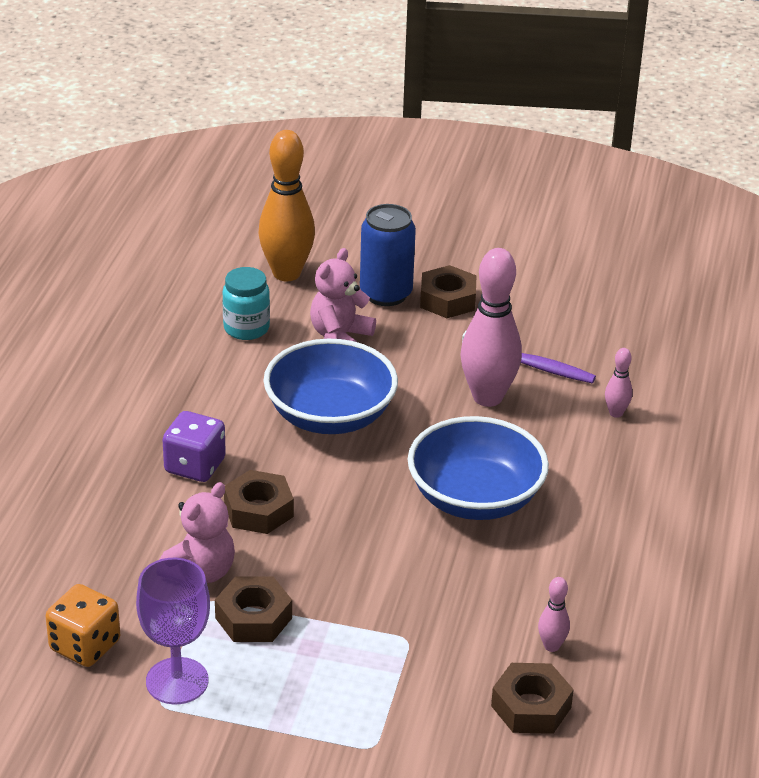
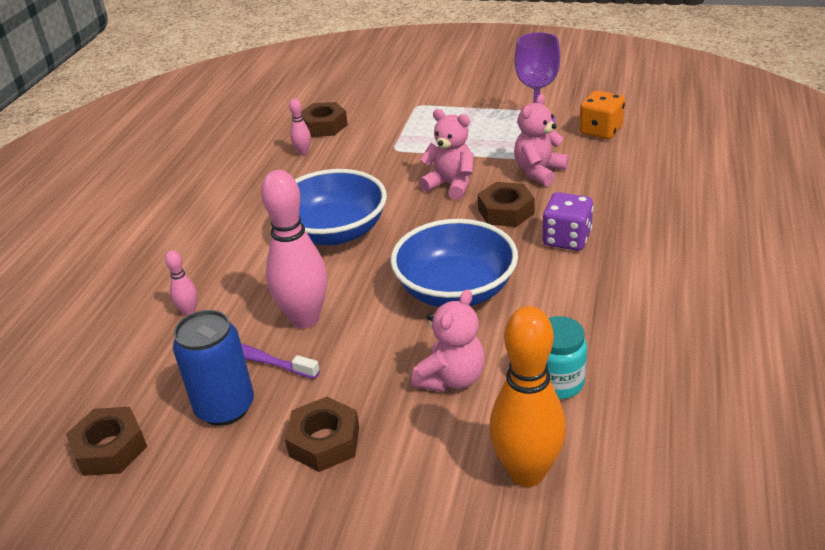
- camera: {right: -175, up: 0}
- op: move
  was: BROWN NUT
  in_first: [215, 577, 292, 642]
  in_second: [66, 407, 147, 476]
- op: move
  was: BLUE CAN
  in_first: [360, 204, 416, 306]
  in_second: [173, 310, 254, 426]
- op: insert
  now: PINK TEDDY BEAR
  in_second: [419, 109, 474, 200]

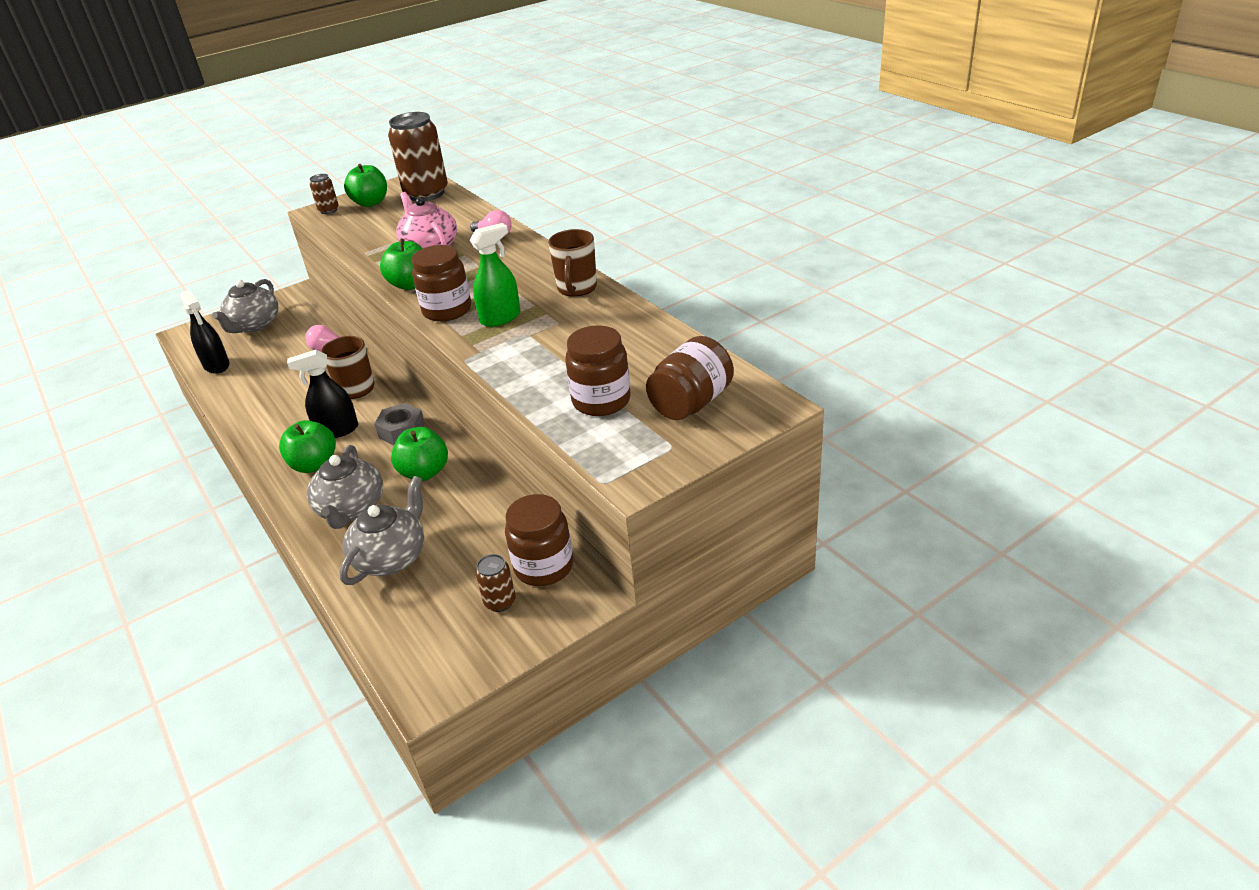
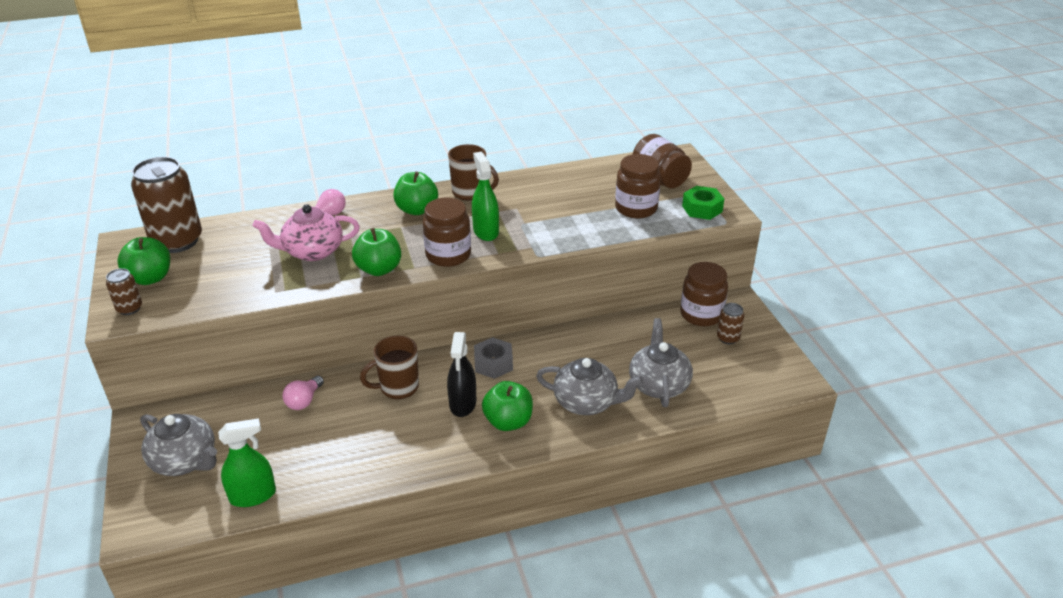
- camera: {right: -75, up: 0}
- op: recolor
  was: BLACK SPRAY BOTTLE
  now: GREEN SPRAY BOTTLE
  in_first: [180, 290, 230, 374]
  in_second: [218, 418, 276, 507]
- op: rotate
  was: GREY TEAPOT
  in_first: [340, 476, 424, 585]
  in_second: [629, 318, 693, 407]
  clockwise: 45
- op: move
  was: GREEN APPLE
  in_first: [391, 427, 448, 481]
  in_second: [393, 172, 438, 215]
- op: insert
  now: GREEN NUT
  in_second: [682, 186, 724, 220]

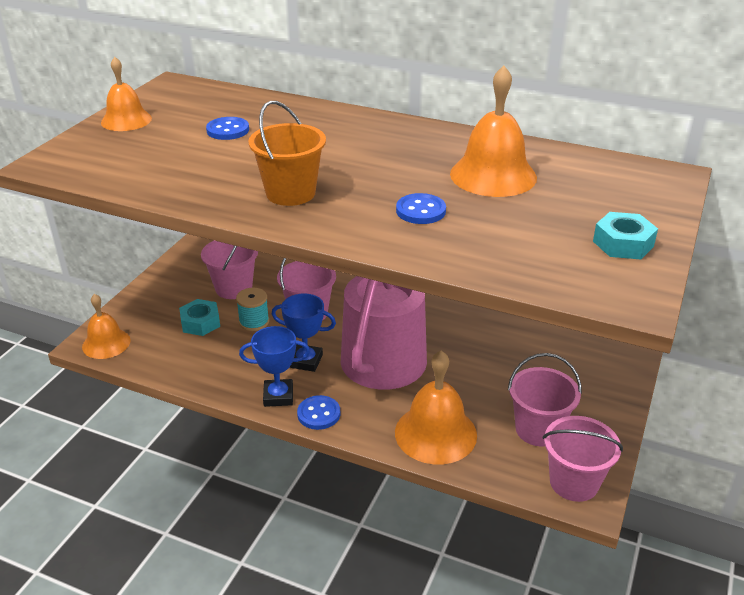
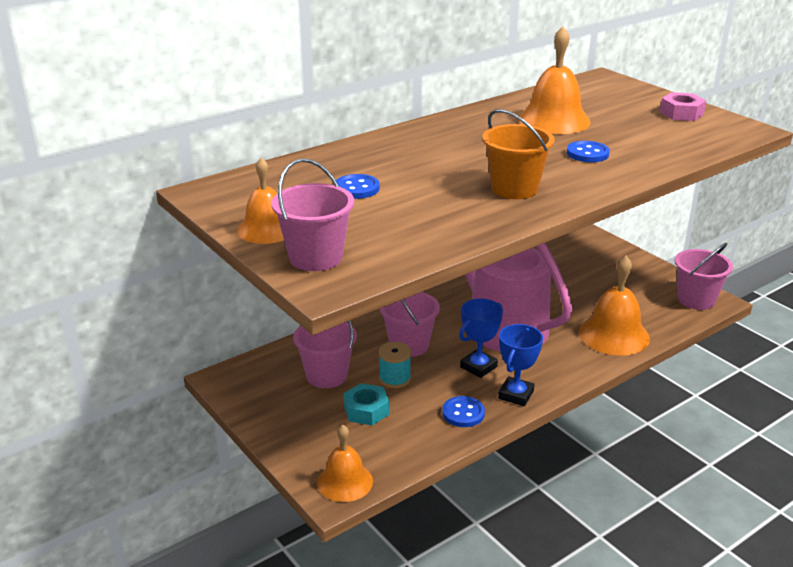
- camera: {right: -60, up: -5}
- op: move
  was: BLUE BUTTON
  in_first: [297, 395, 340, 430]
  in_second: [442, 396, 485, 427]
- op: move
  was: PINK BUCKET
  in_first: [508, 353, 582, 446]
  in_second: [271, 158, 354, 271]
- op: recolor
  was: TURQUOISE NUT
  now: PINK NUT
  in_first: [593, 212, 658, 259]
  in_second: [660, 92, 706, 121]

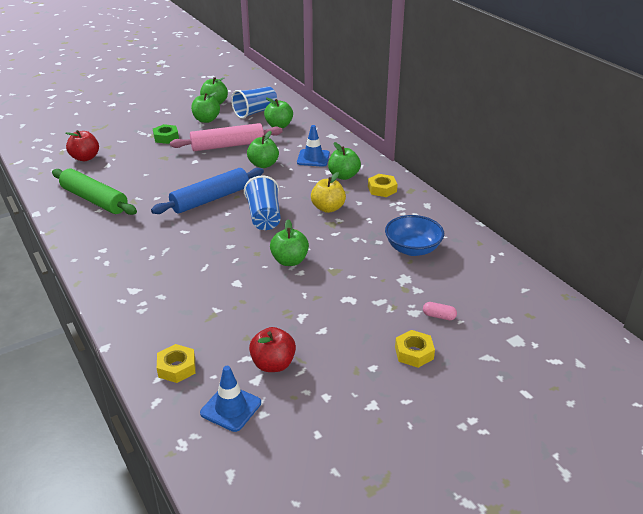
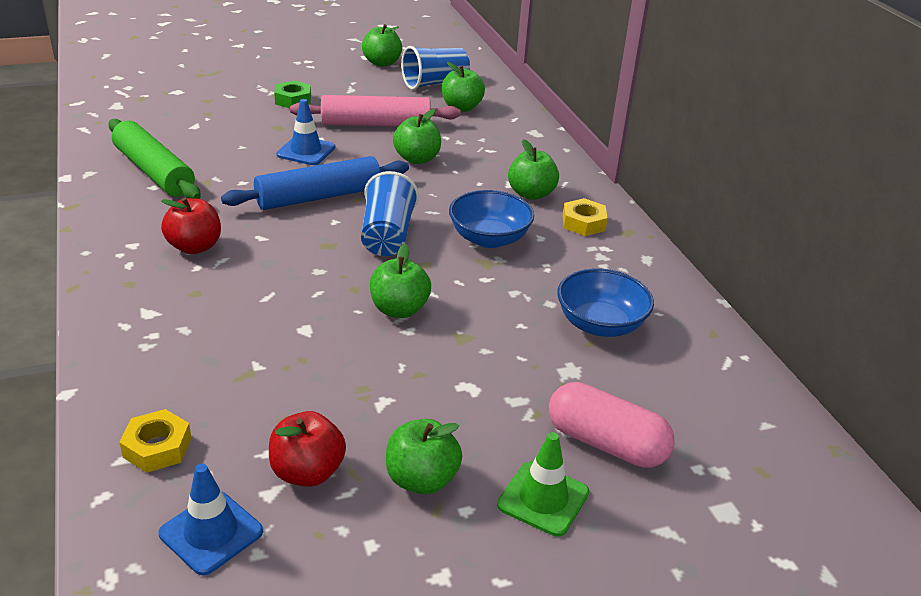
- camera: {right: 10, up: 0}
- op: move
  was: RED APPLE
  in_first: [66, 130, 99, 161]
  in_second: [161, 198, 221, 254]
- op: move
  was: GREEN APPLE
  in_first: [191, 92, 220, 123]
  in_second: [386, 419, 462, 494]
- op: move
  was: BLUE TRAFFIC CONE
  in_first: [297, 125, 330, 167]
  in_second: [276, 99, 335, 165]
- op: replace
  was: YELLOW APPLE
  now: BLUE BOWL
  in_first: [311, 172, 346, 213]
  in_second: [449, 190, 534, 248]
- op: replace
  was: YELLOW NUT
  now: GREEN TRAFFIC CONE
  in_first: [395, 330, 435, 368]
  in_second: [497, 432, 589, 537]
- op: resize
  was: PINK CAPSULE
  in_first: [423, 302, 457, 320]
  in_second: [549, 382, 675, 468]
  ratio: 2.25

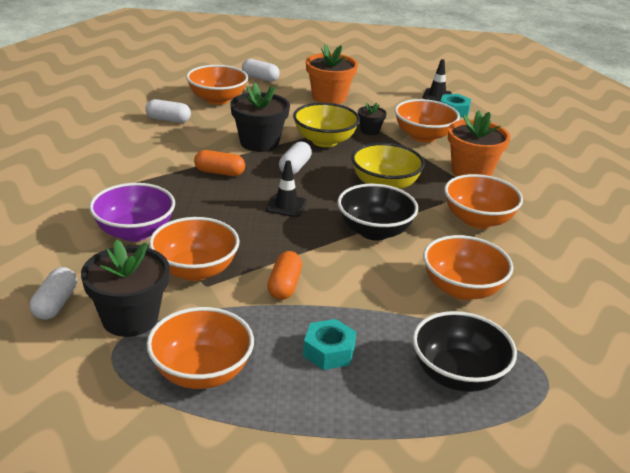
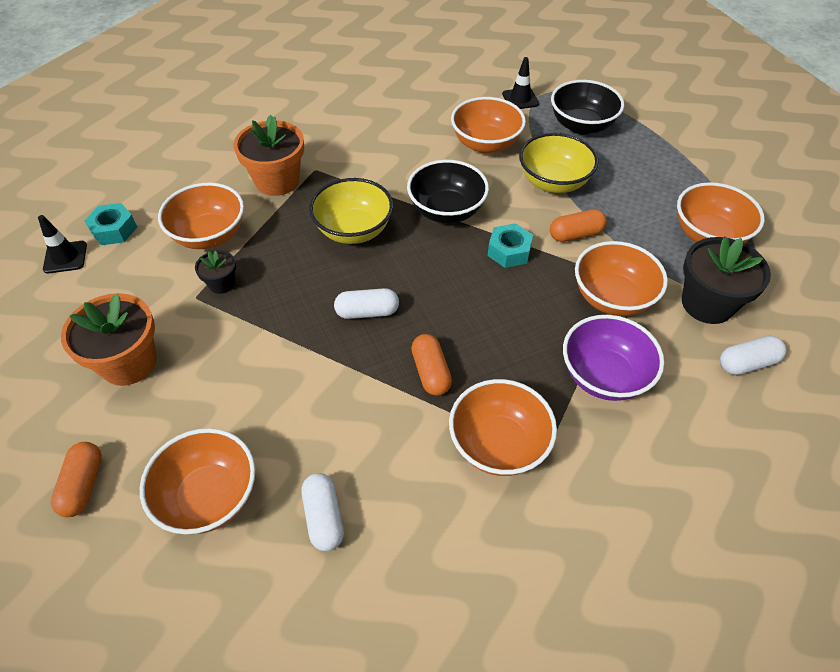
- camera: {right: -115, up: 20}
- op: delete
  was: BLACK FLOWER POT
  in_first: [230, 83, 290, 152]
- op: recolor
  was: WHITE CAPSULE
  now: ORANGE CAPSULE
  in_first: [242, 59, 280, 82]
  in_second: [51, 442, 102, 517]
- op: move
  was: BLACK TRAFFIC CONE
  in_first: [266, 160, 307, 217]
  in_second: [502, 57, 539, 109]
- op: move
  was: YELLOW BOWL
  in_first: [293, 103, 360, 147]
  in_second: [519, 133, 599, 193]
- op: move
  was: TURQUOISE NUT
  in_first: [303, 319, 356, 370]
  in_second: [488, 223, 533, 268]
- op: move
  was: ORANGE BOWL
  in_first: [444, 174, 523, 229]
  in_second: [449, 379, 557, 476]

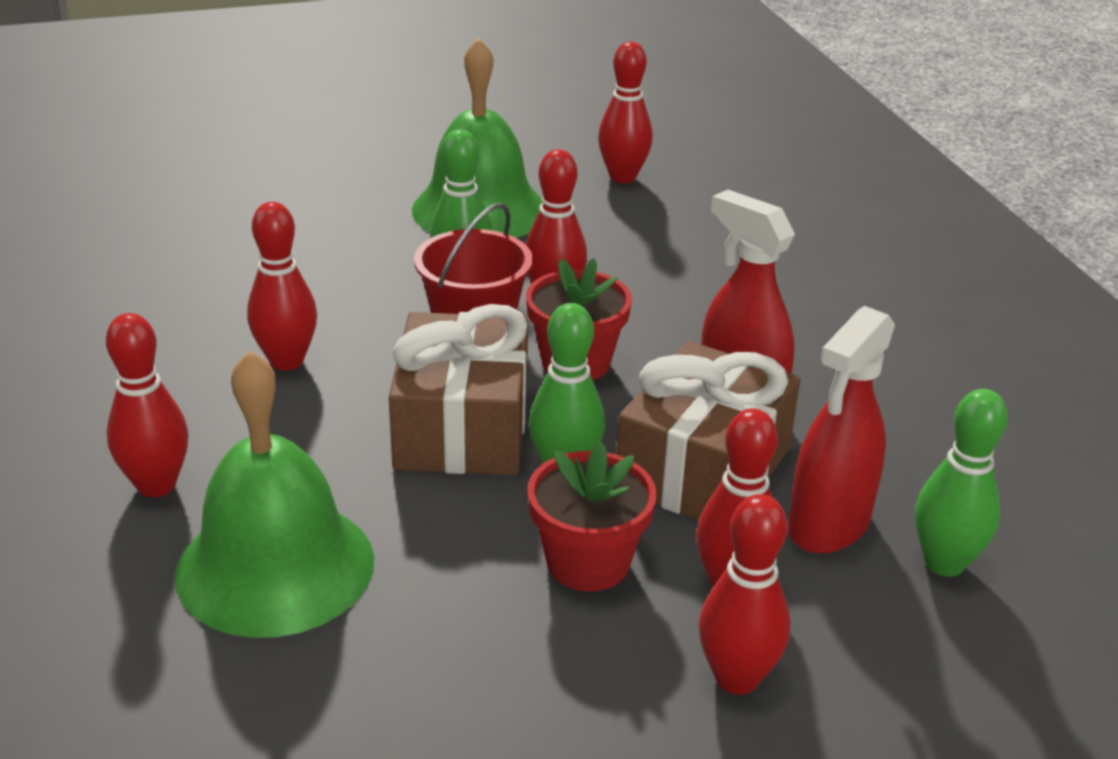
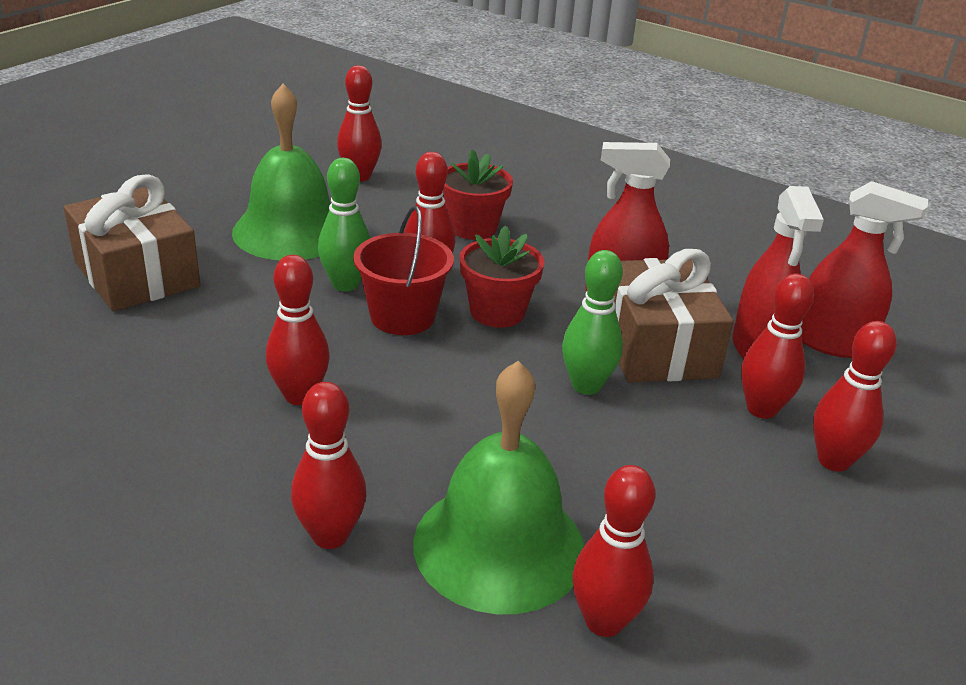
- camera: {right: -40, up: 0}
- op: move
  was: BROWN GIFT
  in_first: [389, 304, 528, 475]
  in_second: [64, 174, 201, 311]
- op: move
  was: RED FLOWER POT
  in_first: [527, 441, 657, 591]
  in_second: [443, 149, 513, 240]
- op: replace
  was: GREEN BOWLING PIN
  now: RED SPRAY BOTTLE
  in_first: [915, 389, 1008, 577]
  in_second: [801, 181, 928, 358]
- op: insert
  now: RED BOWLING PIN
  in_second: [572, 465, 655, 637]

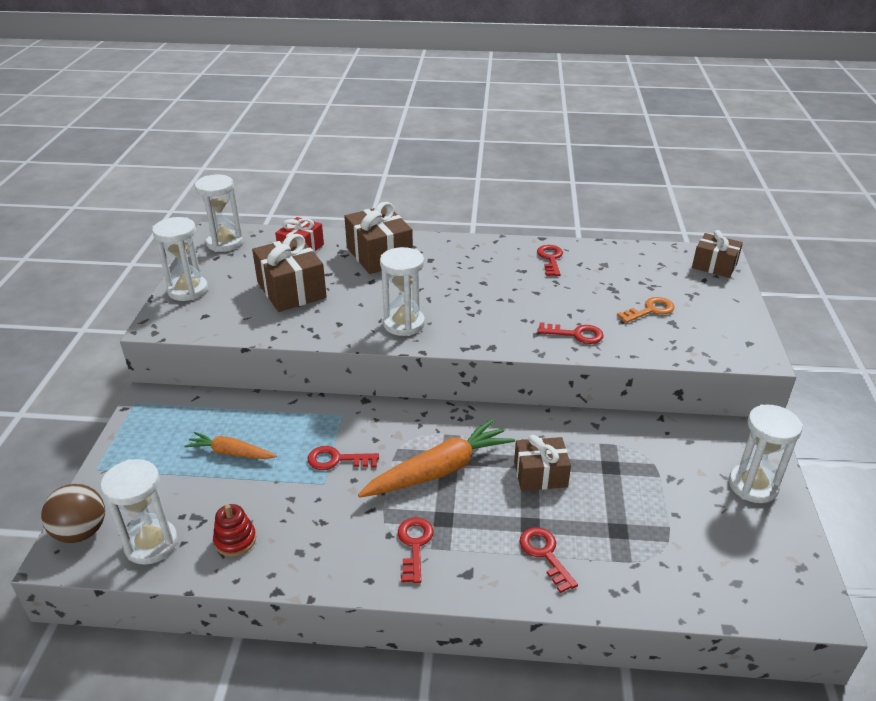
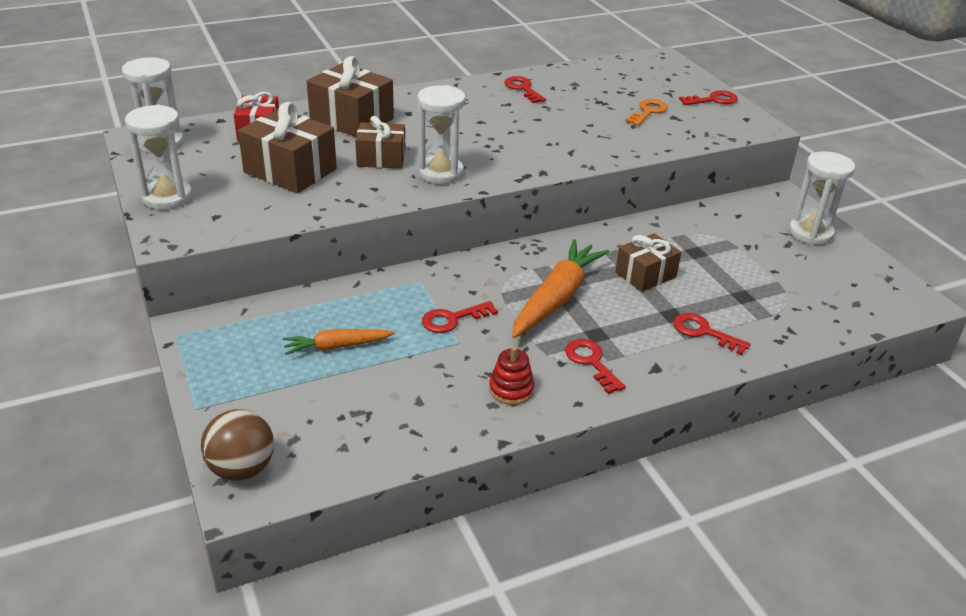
- camera: {right: -30, up: 0}
- op: delete
  was: WHITE HOURGLASS
  in_first: [101, 459, 178, 565]
- op: move
  was: RED STACKING TOY
  in_first: [213, 504, 256, 557]
  in_second: [489, 346, 534, 405]
- op: move
  was: RED KEY
  in_first: [537, 322, 604, 344]
  in_second: [679, 90, 738, 105]
- op: move
  was: BROWN GIFT
  in_first: [692, 230, 743, 278]
  in_second: [355, 116, 405, 168]

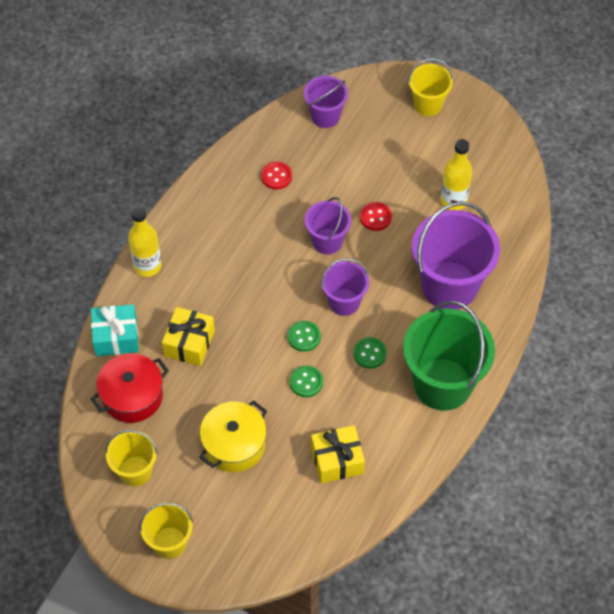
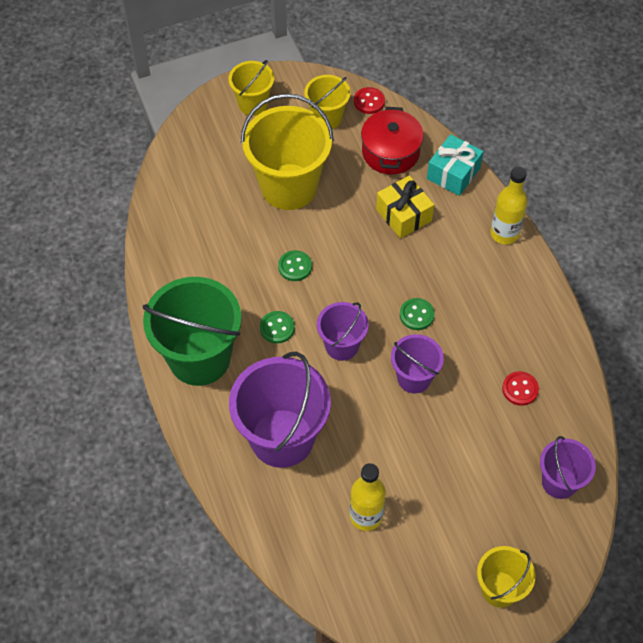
- camera: {right: 130, up: 0}
- op: replace
  was: YELLOW POT
  now: YELLOW BUCKET
  in_first: [199, 400, 267, 472]
  in_second: [241, 93, 334, 210]
- op: move
  was: GREEN BUTTON
  in_first: [288, 321, 321, 352]
  in_second: [400, 298, 435, 330]
- op: delete
  was: YELLOW GIFT
  in_first: [311, 425, 365, 483]
- op: move
  was: RED BUTTON
  in_first: [360, 202, 392, 231]
  in_second: [354, 87, 385, 114]

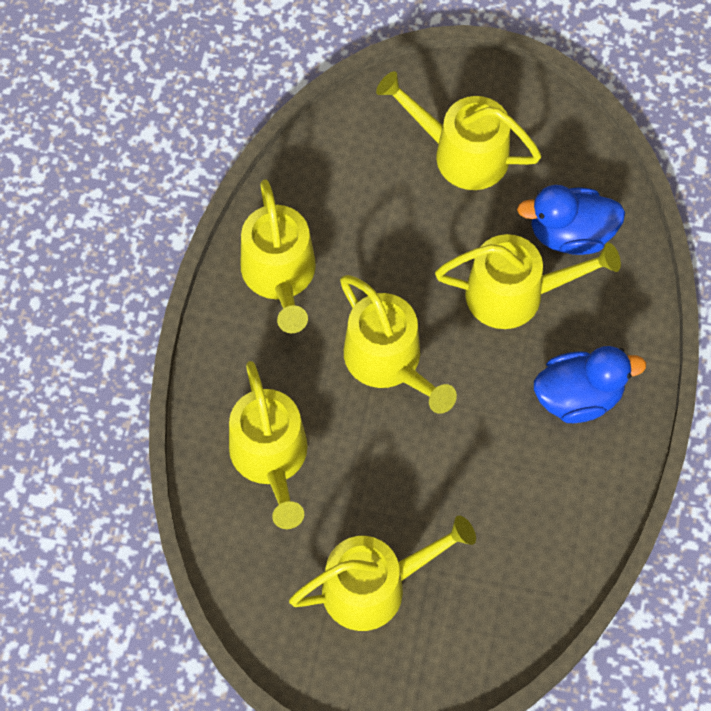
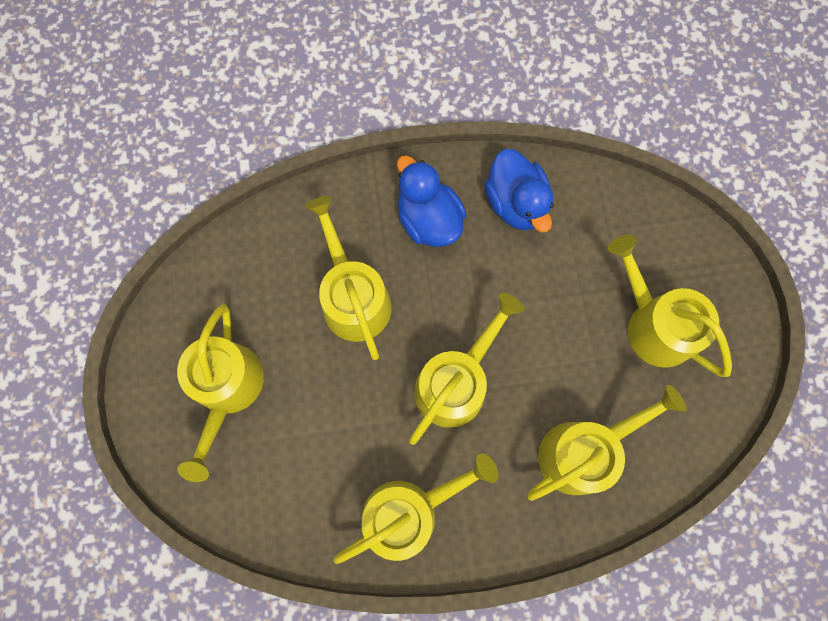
- camera: {right: -110, up: 10}
- op: move
  was: BLUE DUCK
  in_first: [517, 185, 625, 255]
  in_second: [484, 149, 554, 232]

